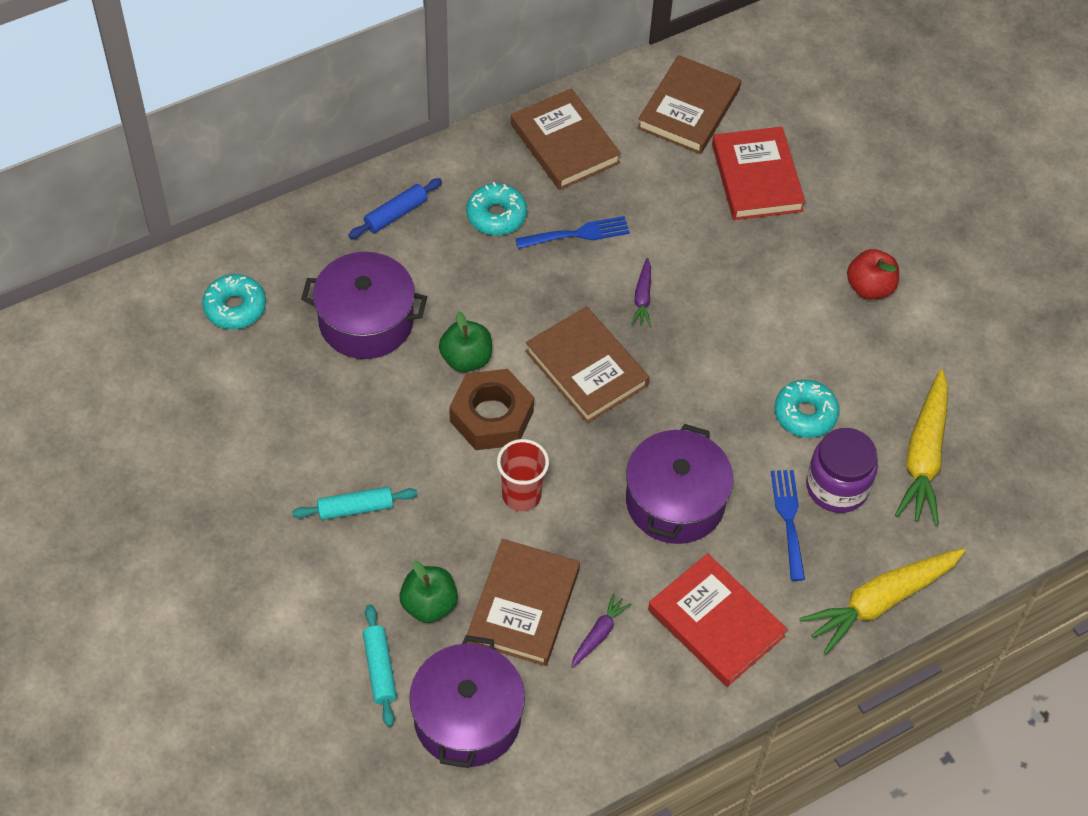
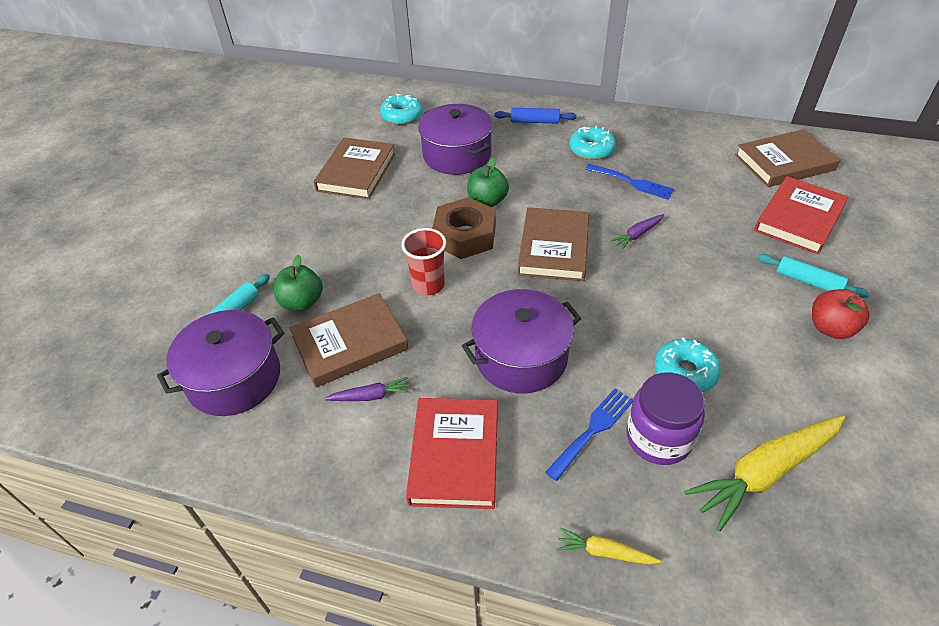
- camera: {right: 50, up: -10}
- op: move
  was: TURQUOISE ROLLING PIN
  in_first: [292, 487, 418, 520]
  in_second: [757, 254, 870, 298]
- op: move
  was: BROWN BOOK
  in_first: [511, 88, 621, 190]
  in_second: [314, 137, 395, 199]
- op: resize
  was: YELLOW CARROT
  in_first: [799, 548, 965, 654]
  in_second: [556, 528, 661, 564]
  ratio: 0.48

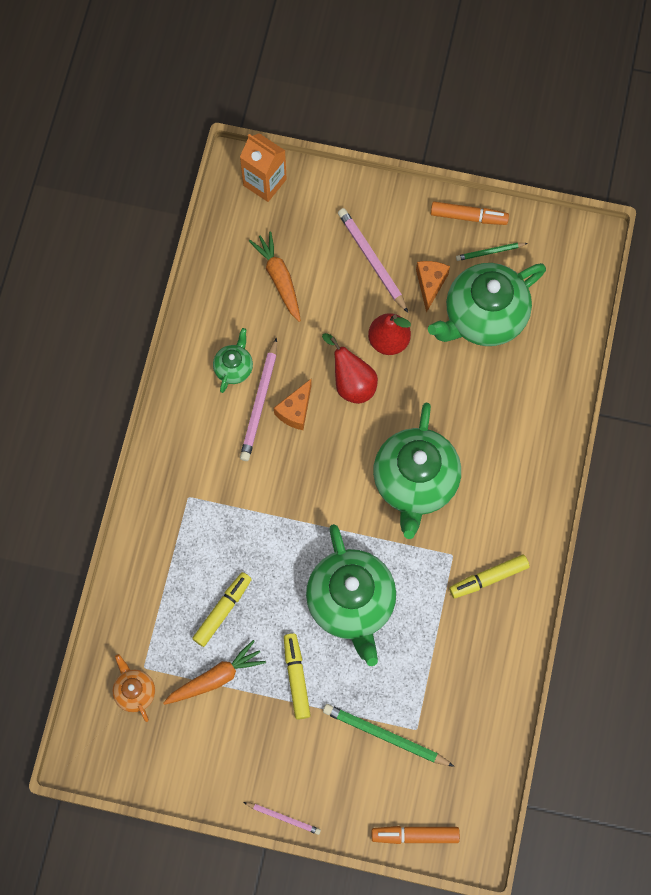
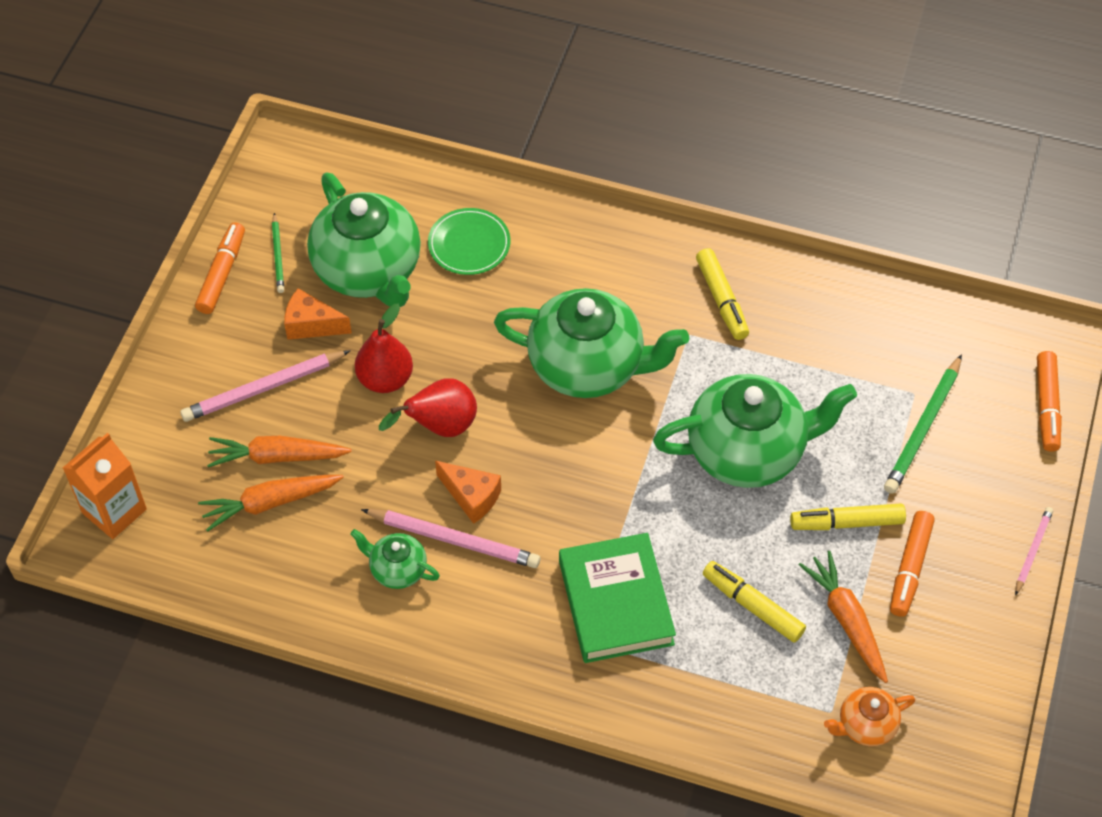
- camera: {right: -85, up: -15}
- op: insert
  now: ORANGE CARROT
  in_second: [207, 436, 352, 468]
- op: insert
  now: GREEN PLATE
  in_second: [428, 208, 510, 275]
- op: insert
  now: GREEN BOOK
  in_second: [559, 533, 676, 663]
- op: insert
  now: ORANGE MARKER
  in_second: [890, 511, 935, 617]

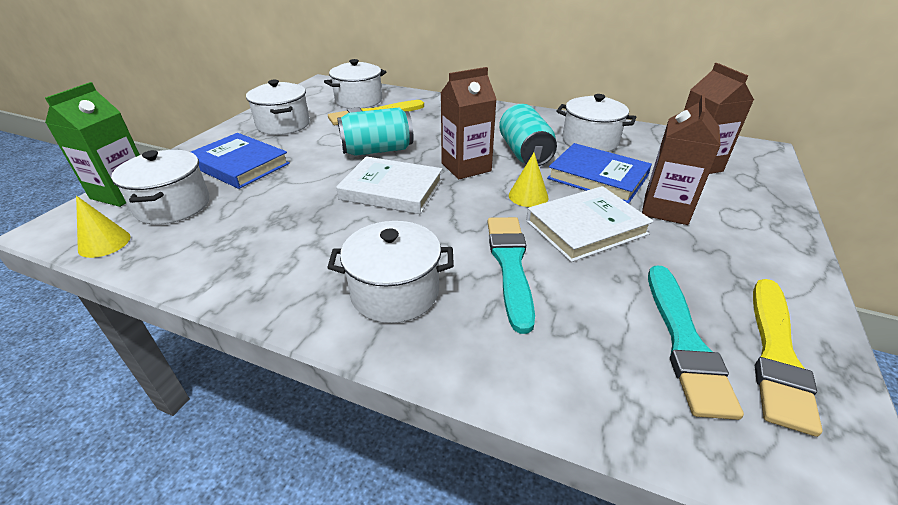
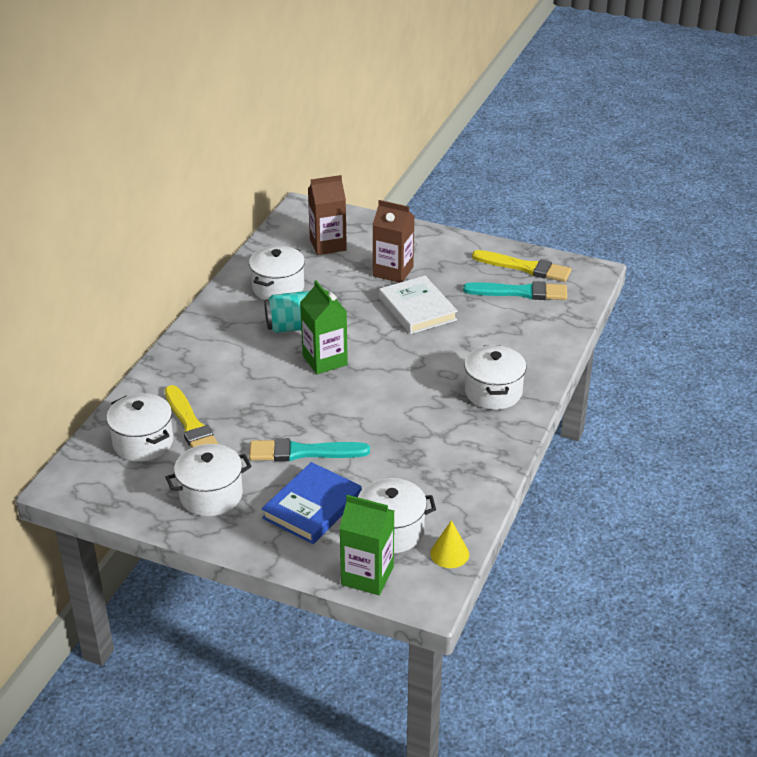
- camera: {right: -90, up: 0}
- op: delete
  was: WHITE BOOK
  in_first: [336, 156, 443, 214]
- op: delete
  was: TURQUOISE CAN
  in_first: [337, 107, 413, 156]
- op: recolor
  was: BROWN CARTON
  now: GREEN CARTON
  in_first: [441, 67, 497, 179]
  in_second: [300, 280, 348, 374]
- op: move
  was: TURQUOISE BRUSH
  in_first: [487, 217, 535, 334]
  in_second: [249, 438, 370, 461]
- op: delete
  was: YELLOW CONE
  in_first: [509, 153, 549, 207]
- op: delete
  was: BLUE BOOK
  in_first: [547, 143, 652, 204]

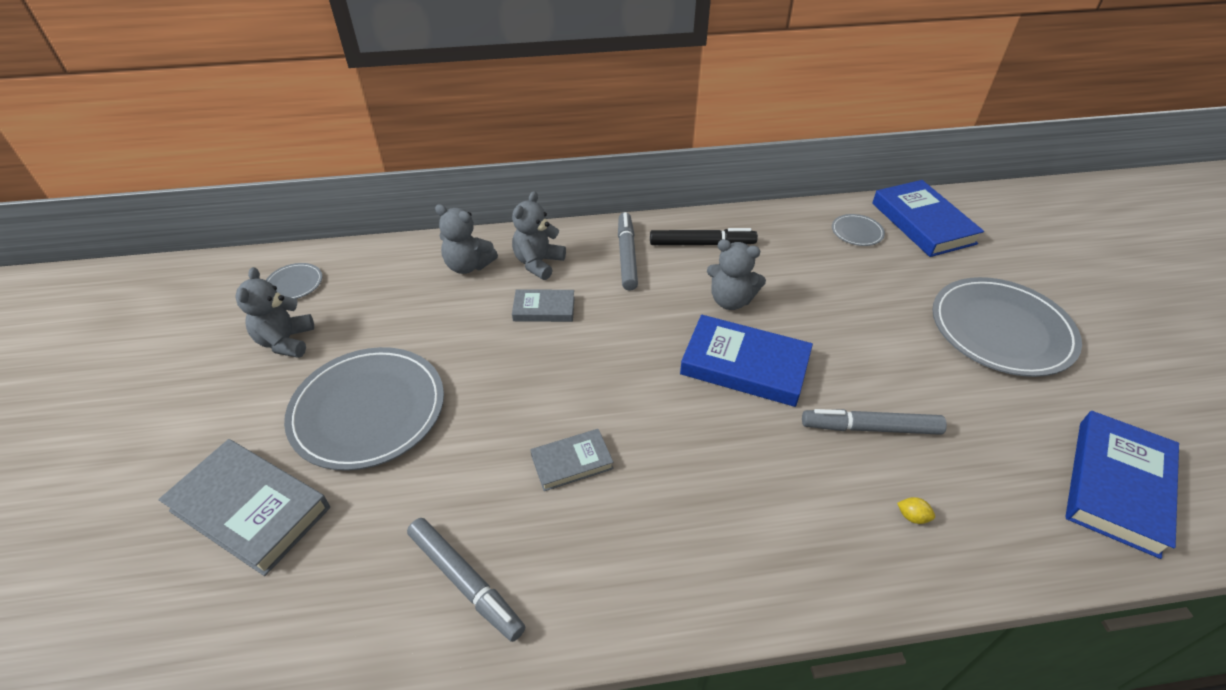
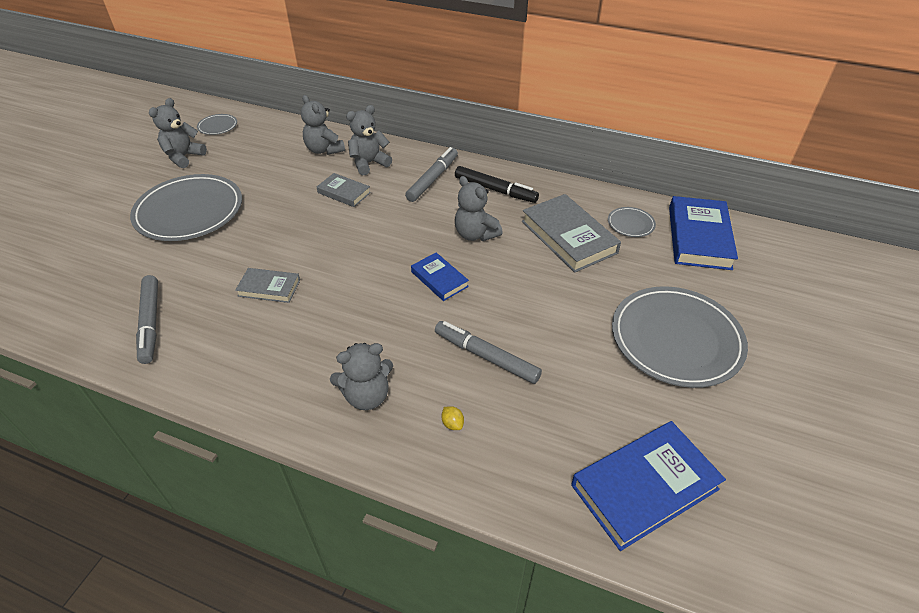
- camera: {right: 30, up: 0}
- op: move
  was: GREY BOOK
  in_first: [158, 439, 330, 576]
  in_second: [522, 194, 621, 273]
- op: resize
  was: BLUE BOOK
  in_first: [680, 315, 813, 407]
  in_second: [411, 252, 469, 301]
  ratio: 0.56
- op: insert
  now: GREY TEDDY BEAR
  in_second: [330, 343, 393, 410]

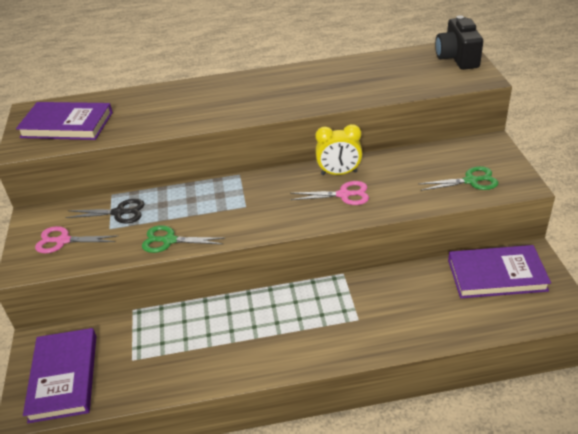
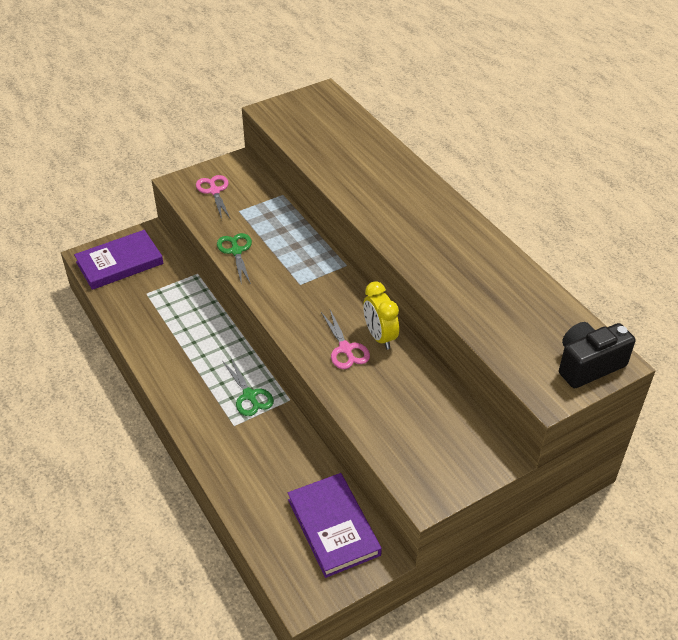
- camera: {right: 65, up: 5}
- op: delete
  was: PURPLE BOOK
  in_first: [16, 102, 113, 140]
- op: delete
  was: BLACK SCISSORS
  in_first: [65, 199, 144, 224]
- op: move
  was: GREEN SCISSORS
  in_first: [418, 166, 498, 191]
  in_second: [223, 358, 274, 416]

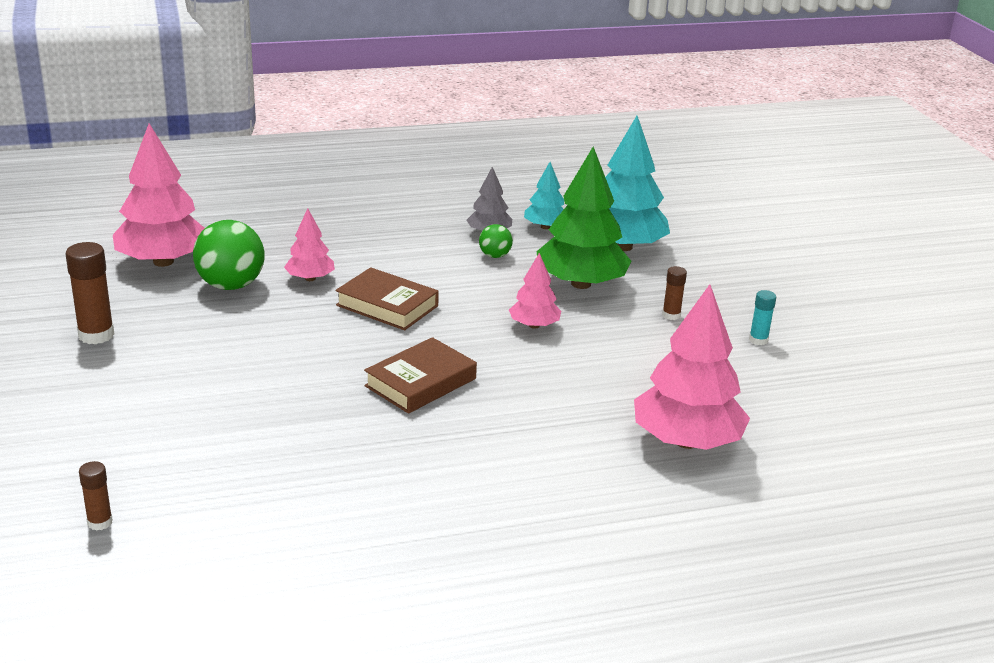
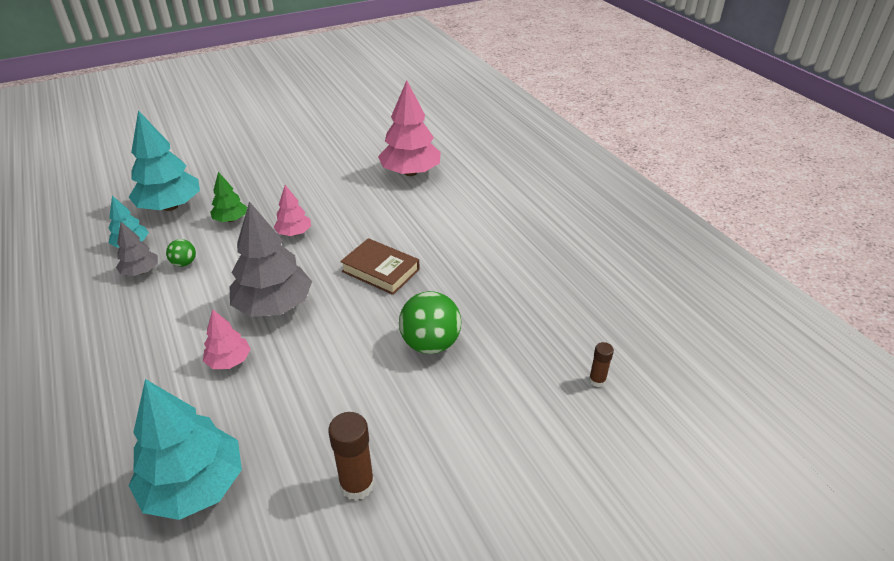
- camera: {right: -100, up: 10}
- op: recolor
  was: PINK TREE
  now: TURQUOISE TREE
  in_first: [113, 123, 205, 267]
  in_second: [129, 379, 242, 520]
- op: move
  was: GREEN BALL
  in_first: [193, 220, 265, 290]
  in_second: [399, 291, 461, 354]
- op: replace
  was: BROWN BOOK
  now: GREY TREE
  in_first: [336, 267, 439, 330]
  in_second: [230, 201, 312, 317]
- op: resize
  was: GREEN TREE
  in_first: [536, 146, 631, 289]
  in_second: [210, 172, 247, 222]
  ratio: 0.52
- op: delete
  was: BROWN GLUE STICK
  in_first: [662, 266, 687, 320]
- op: delete
  was: TURQUOISE GLUE STICK
  in_first: [749, 290, 776, 345]

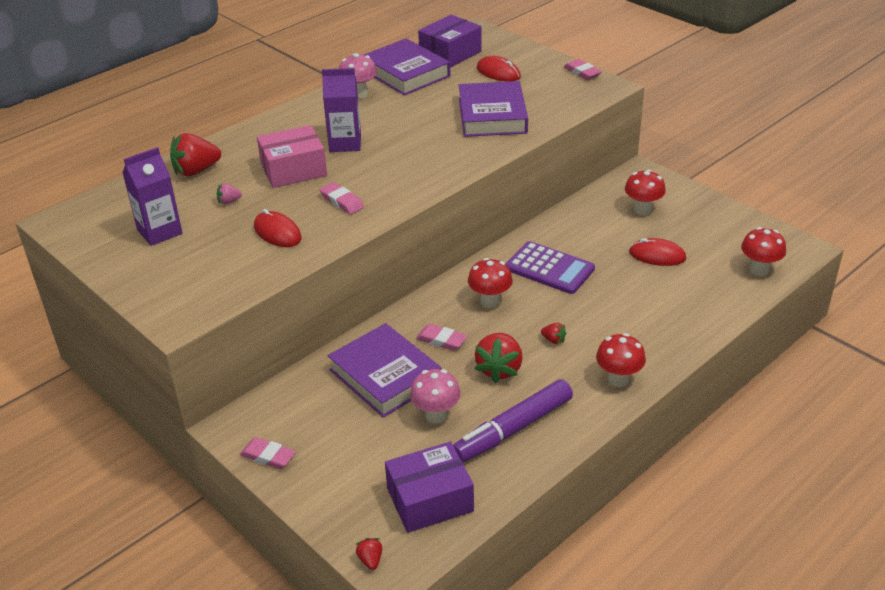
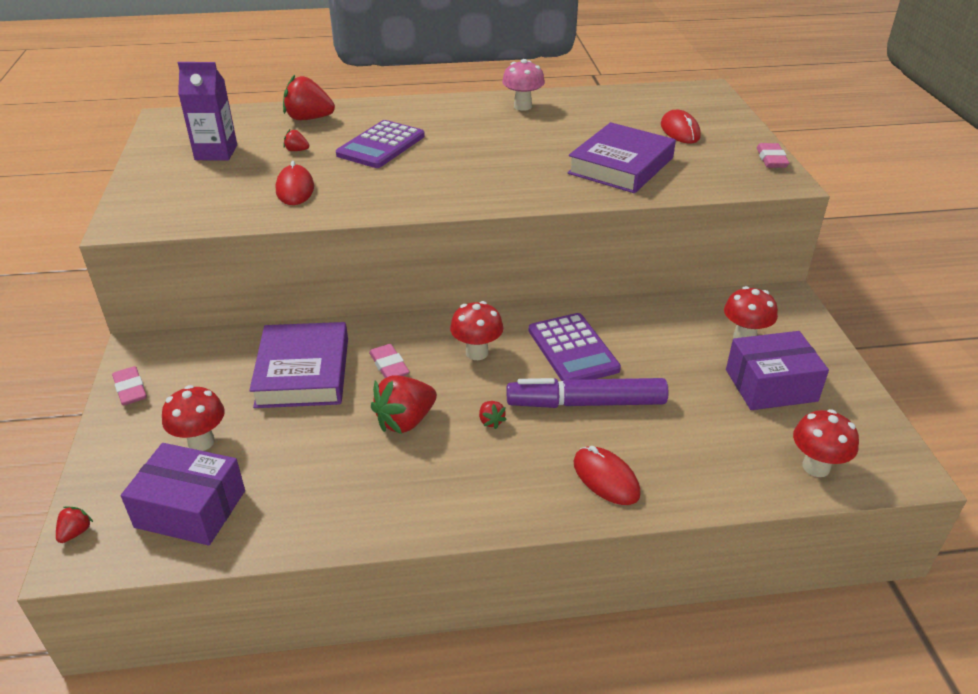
- camera: {right: 35, up: 0}
- op: recolor
  was: PINK STRAWBERRY
  now: RED STRAWBERRY
  in_first: [217, 183, 242, 204]
  in_second: [283, 129, 309, 151]
- op: replace
  was: PINK BOX
  now: PURPLE CALCULATOR
  in_first: [257, 125, 327, 188]
  in_second: [336, 120, 425, 168]
- op: delete
  was: PINK ERASER
  in_first: [320, 182, 364, 214]
- op: delete
  was: PURPLE CARTON
  in_first: [322, 68, 361, 152]
- op: delete
  was: PURPLE BOOK
  in_first: [364, 38, 450, 95]
- op: delete
  was: PINK MUSHROOM
  in_first: [410, 369, 461, 424]
- op: move
  was: PURPLE BOX
  in_first: [418, 15, 482, 68]
  in_second: [726, 331, 829, 410]
- op: move
  was: PURPLE MARKER
  in_first: [453, 379, 573, 463]
  in_second: [507, 378, 668, 408]
- op: move
  was: RED MUSHROOM
  in_first: [596, 333, 646, 387]
  in_second: [162, 385, 225, 451]
- op: move
  was: RED MOUSE
  in_first: [629, 238, 686, 266]
  in_second: [573, 446, 641, 505]

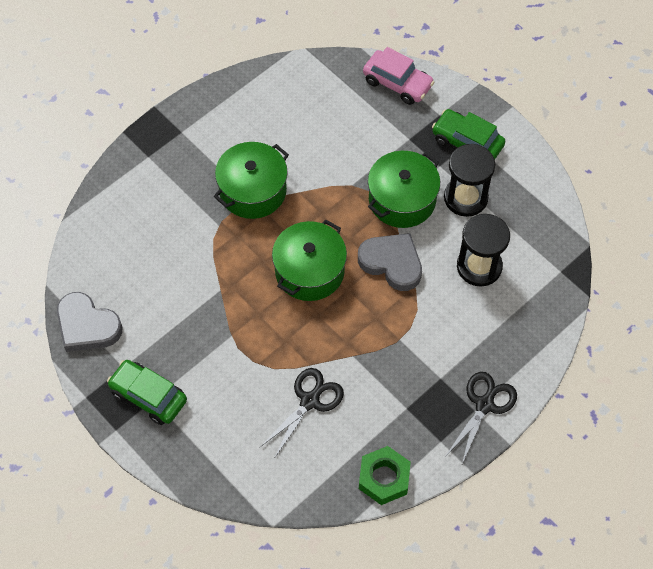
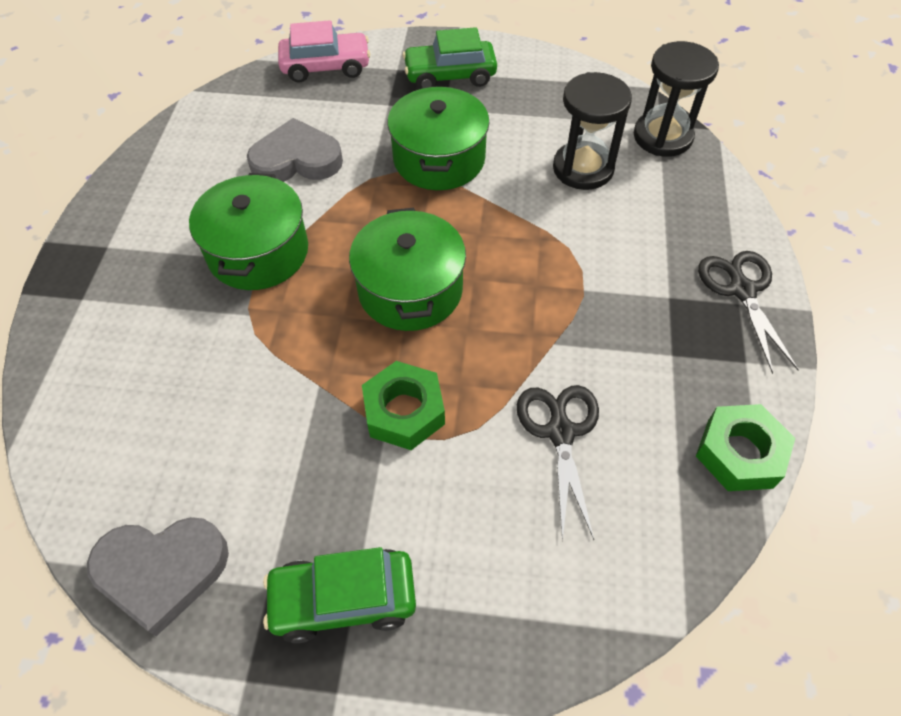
- camera: {right: -40, up: -5}
- op: move
  was: GREY HEART
  in_first: [358, 233, 422, 291]
  in_second: [247, 118, 343, 182]
- op: move
  was: BLACK HOURGLASS
  in_first: [444, 144, 495, 217]
  in_second: [634, 41, 719, 157]
- op: insert
  now: GREEN NUT
  in_second: [362, 361, 445, 450]

